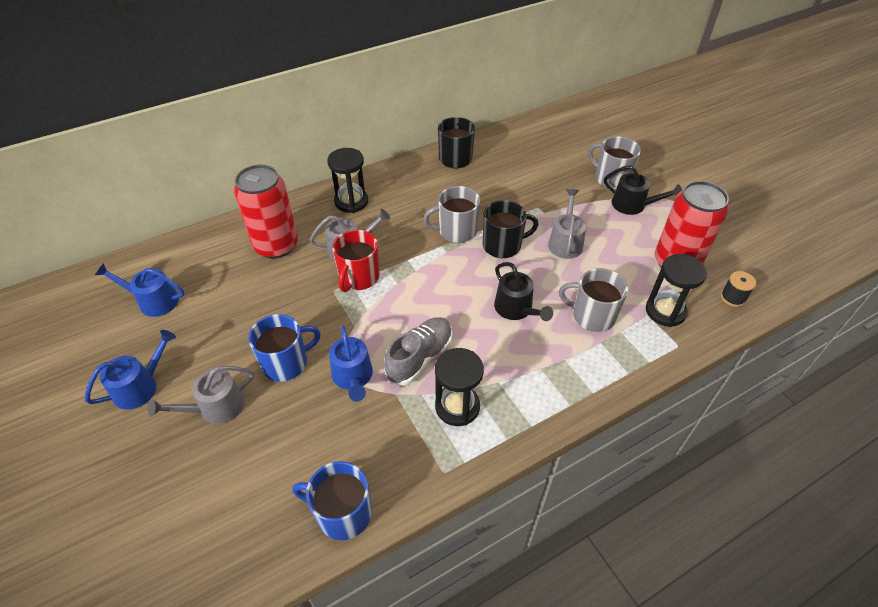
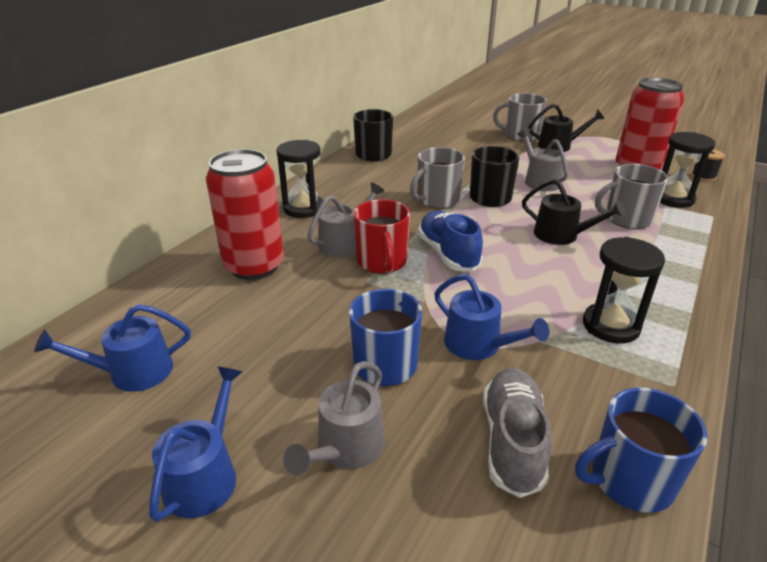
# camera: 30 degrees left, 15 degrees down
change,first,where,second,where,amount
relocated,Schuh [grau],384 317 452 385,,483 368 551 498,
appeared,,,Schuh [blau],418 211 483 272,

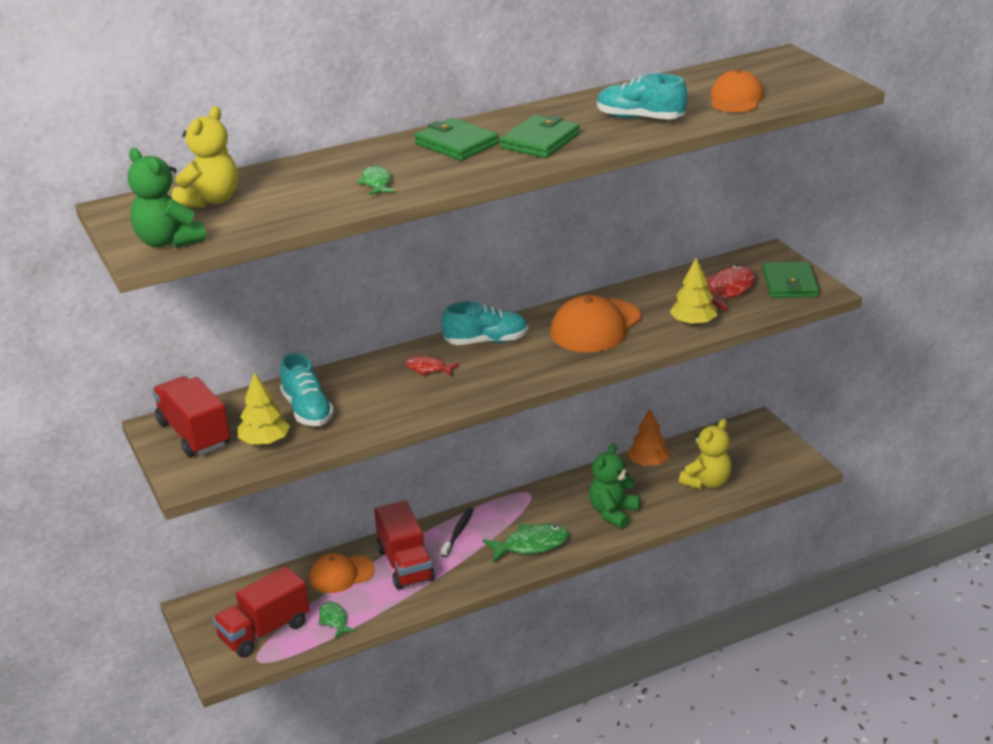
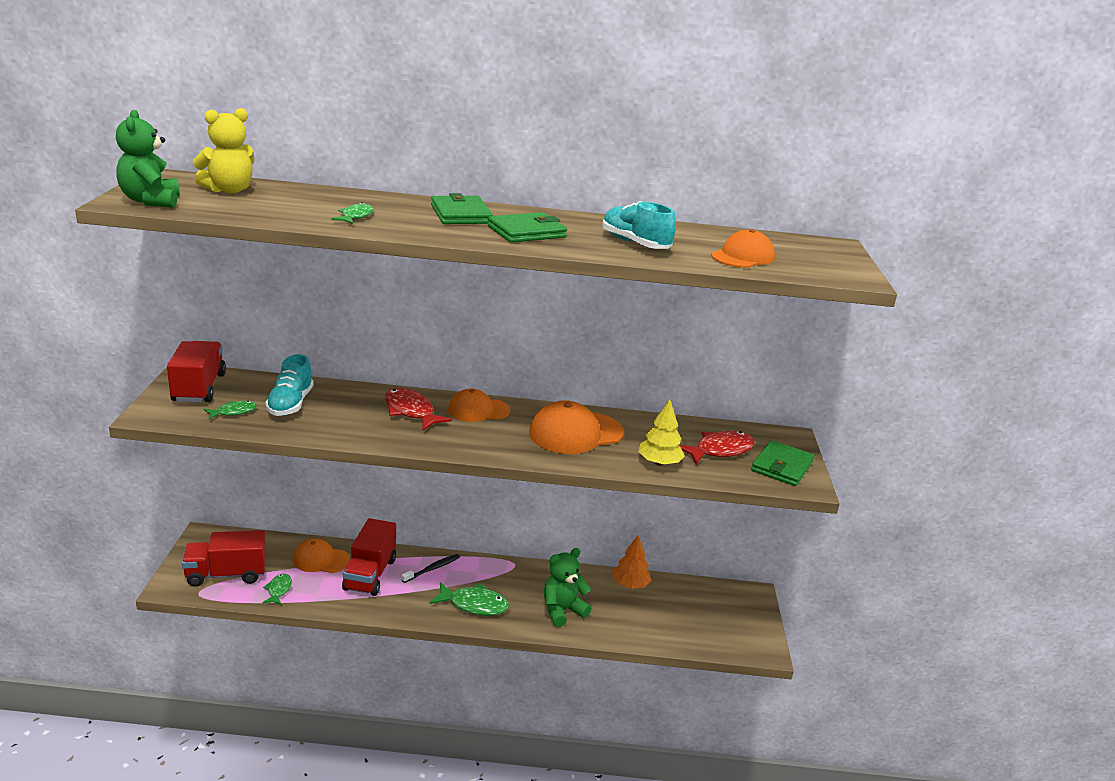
# camera: 25 degrees right, 5 degrees down
change,first,where,second,where,amount
exchanged,Schuh [türkis],442 301 528 345,Kappe [orange],448 389 510 422,
size,Fisch [rot],405 356 459 376,,385 388 452 431,x1.72
exchanged,Baum [gelb],237 372 290 445,Fisch [grün],204 401 257 419,
missing,Teddybär [gelb],679 419 732 489,,,

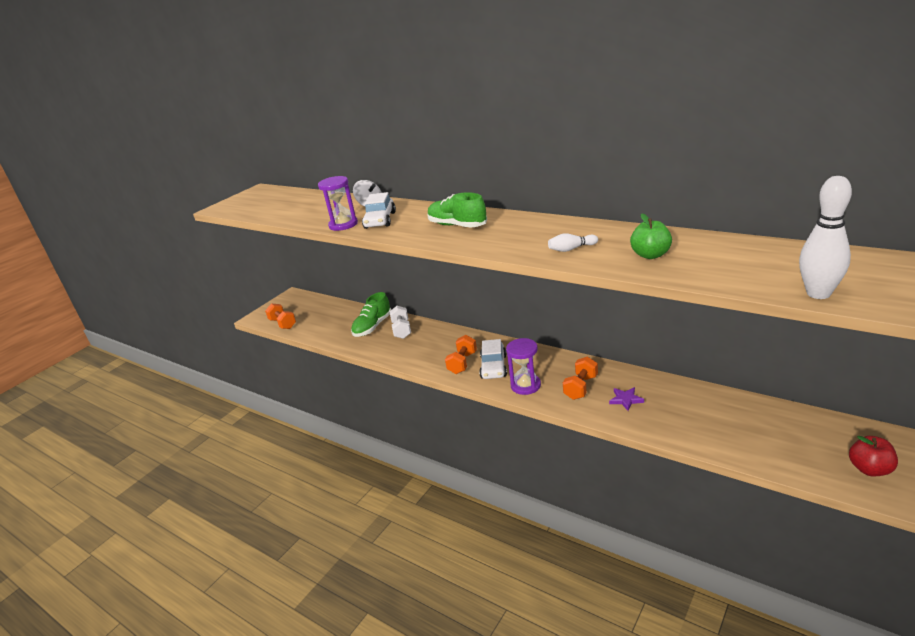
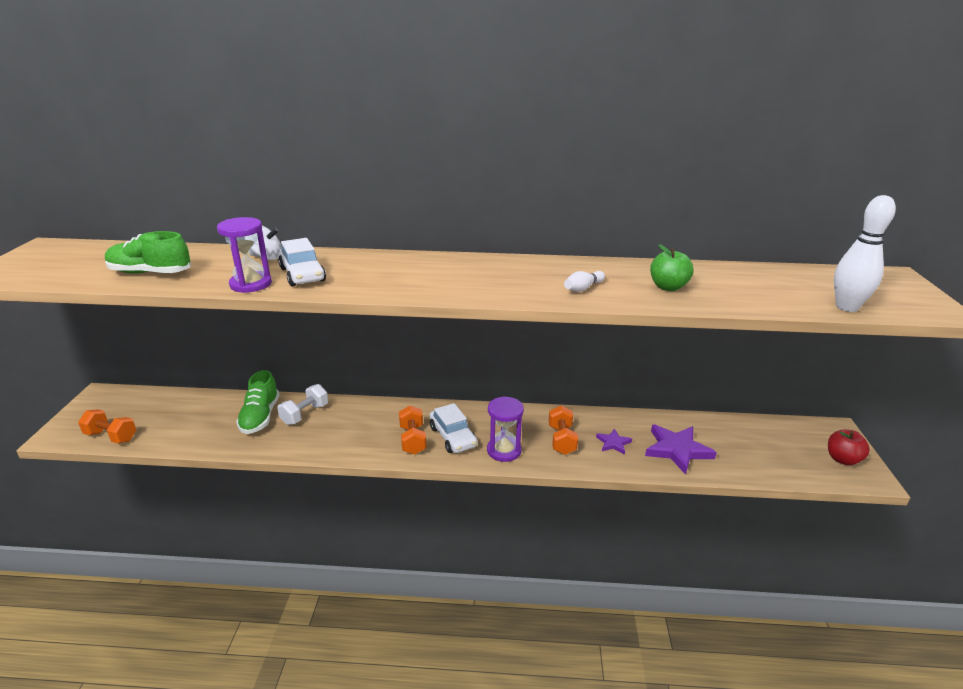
# camera: 35 degrees left, 0 degrees up
change,first,where,second,where,amount
relocated,Schuh [grün],428 192 487 228,,105 231 191 273,
spun,Hantel [weiß],389 306 411 339,,277 384 328 425,75 degrees clockwise
appeared,,,Stern [lila],645 425 717 475,

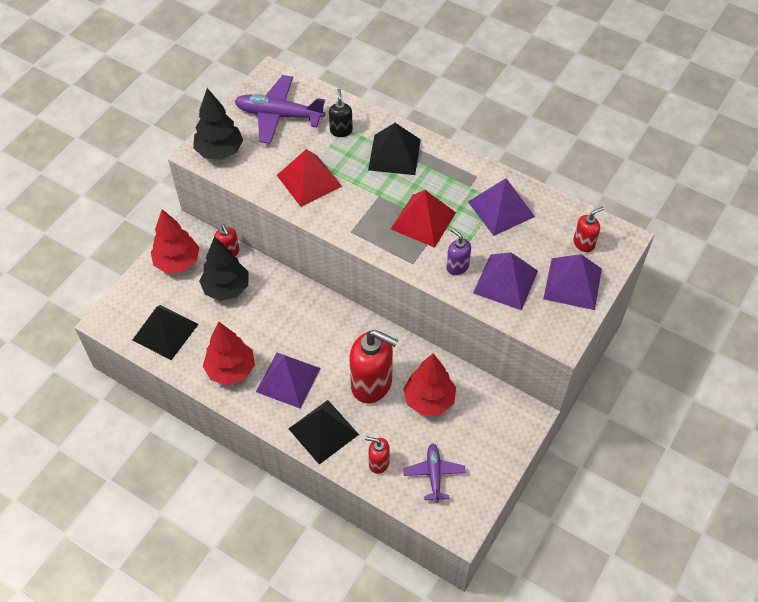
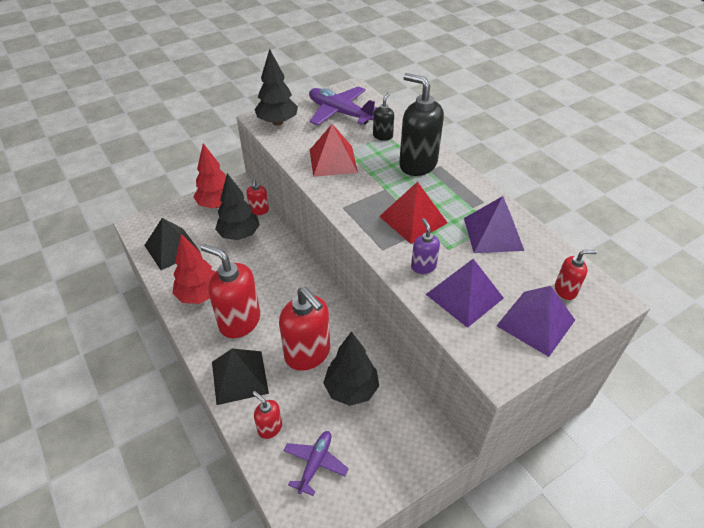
# camera: 25 degrees right, 10 degrees down
change,first,where,second,where,amount
exchanged,Pyramide [schwarz],368 123 421 175,Seifenspender [schwarz],399 73 444 176,
exchanged,Pyramide [lila],256 353 321 409,Seifenspender [rot],201 244 260 338,
colour,Baum [rot],403 353 456 415,Baum [schwarz],323 331 379 406,

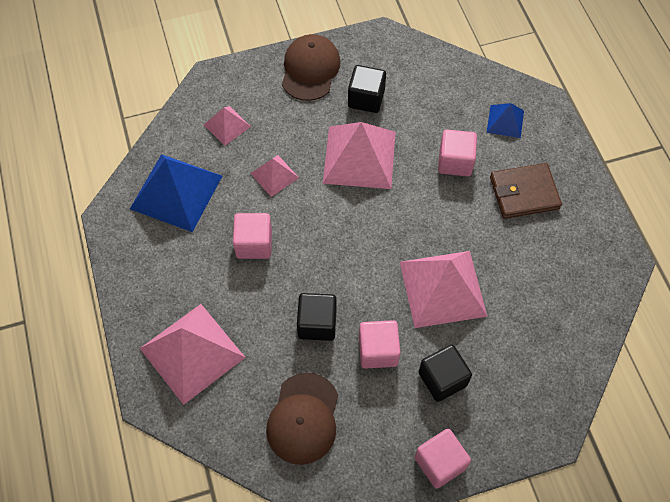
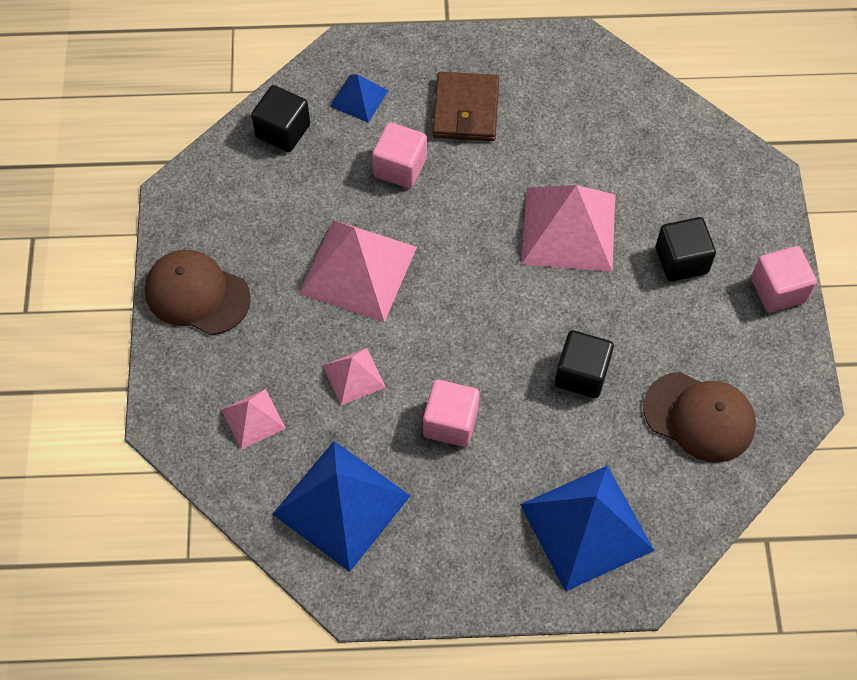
# camera: 75 degrees left, 0 degrees up
change,first,where,second,where,amount
relocated,Kubus [schwarz],348 65 386 113,,251 85 310 152,
colour,Pyramide [rosa],140 304 246 405,Pyramide [blau],520 466 654 592,
missing,Kubus [rosa],359 320 401 369,,,

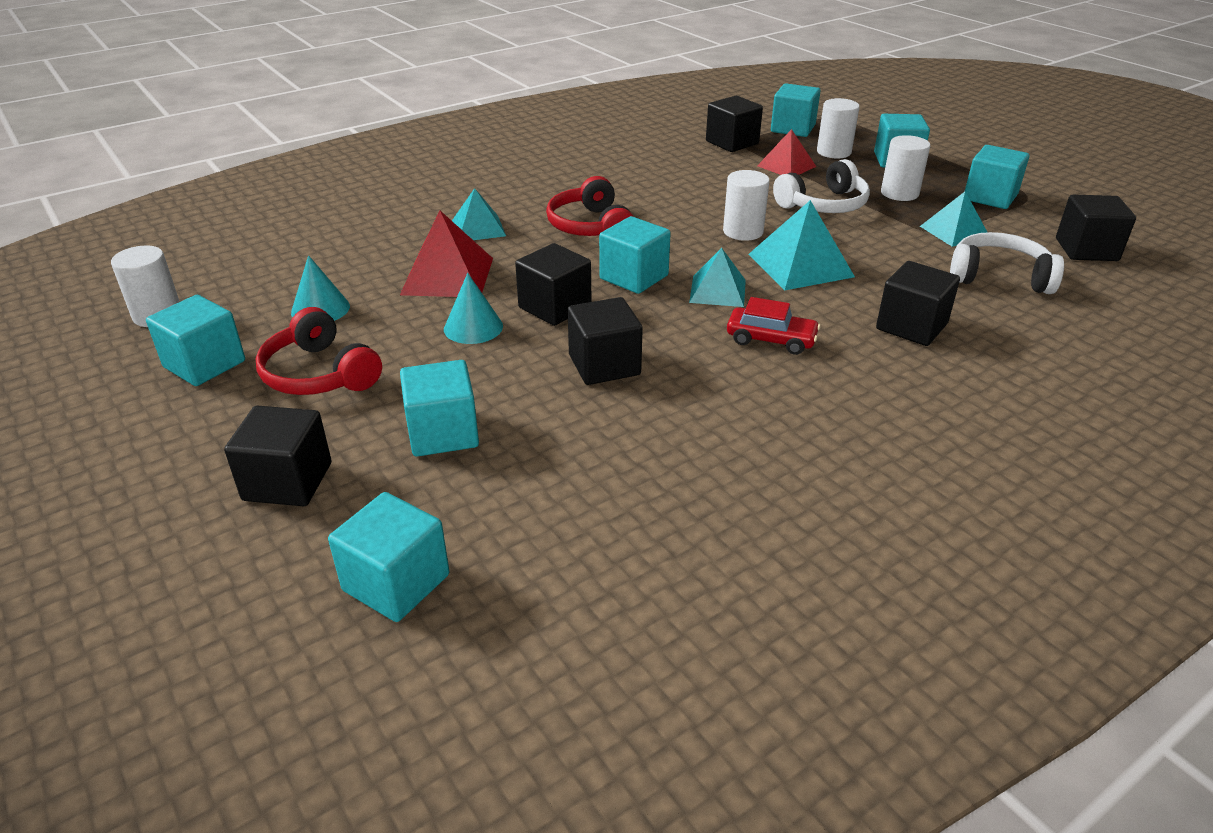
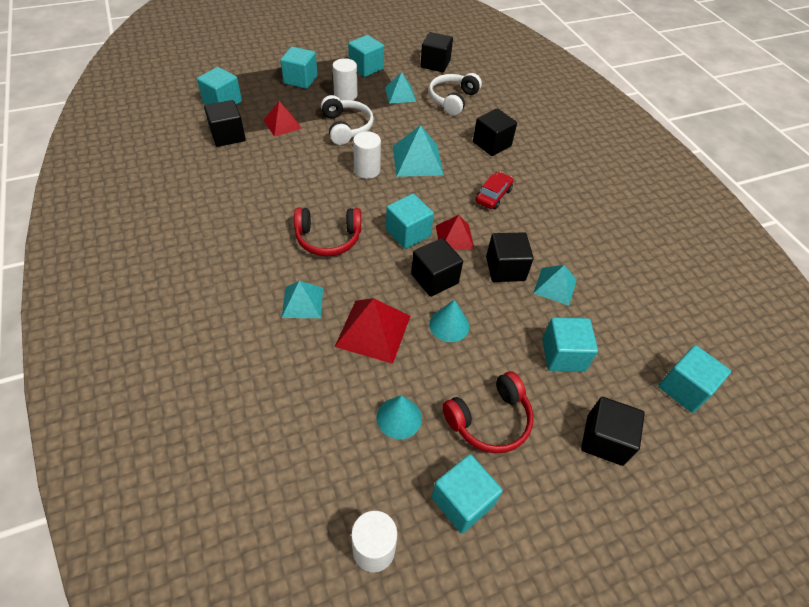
# camera: 80 degrees left, 15 degrees up
change,first,where,second,where,amount
missing,Vollzylinder [weiß],817 98 860 159,,,
relocated,Pyramide [türkis],689 248 746 307,,533 265 577 306,
appeared,,,Pyramide [rot],436 215 474 250,

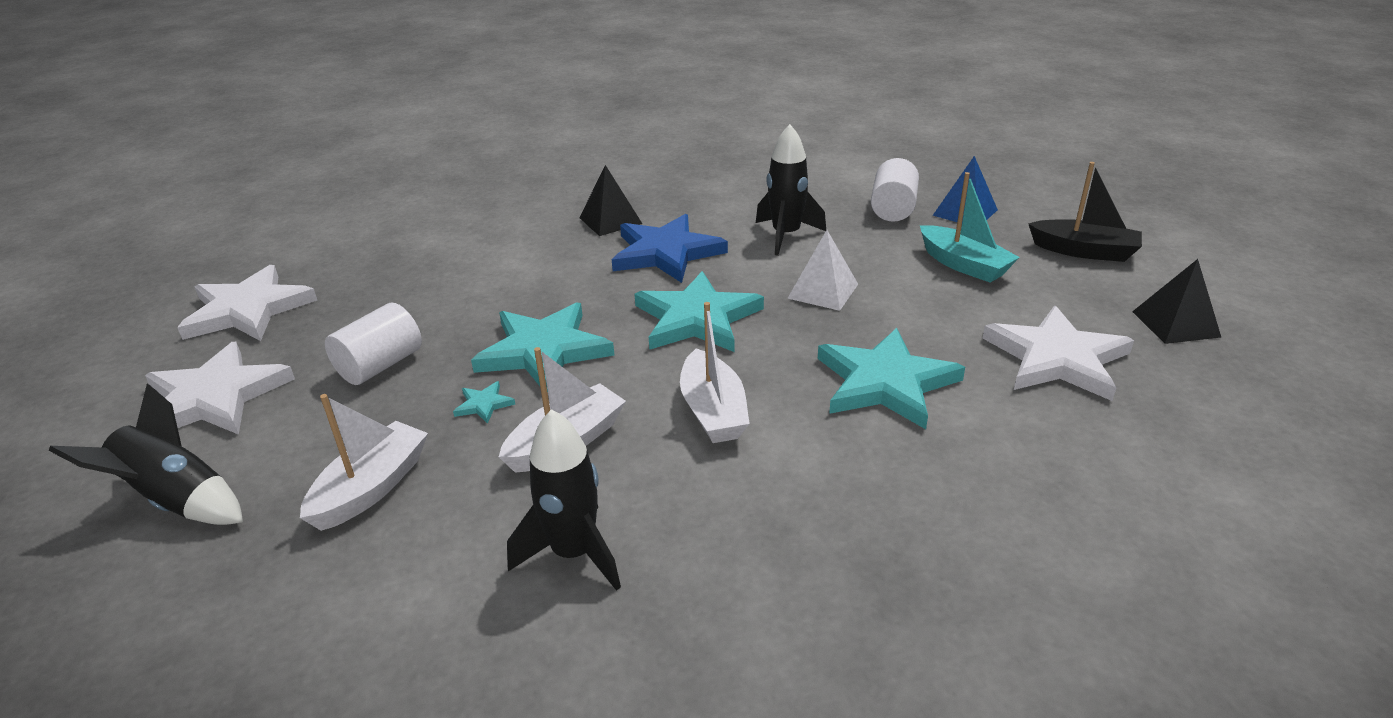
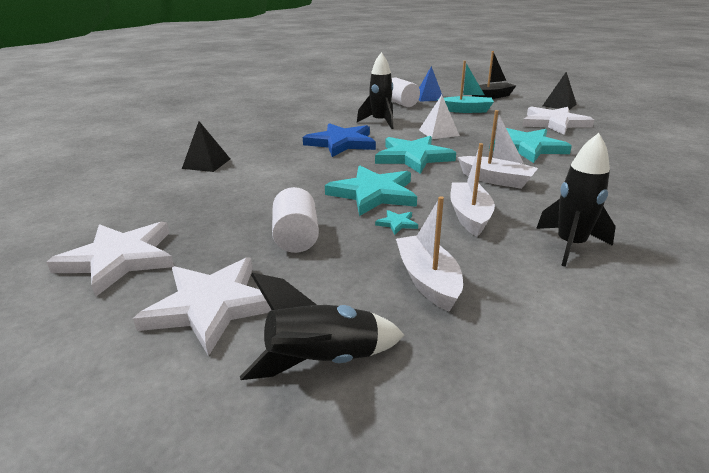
# camera: 45 degrees left, 5 degrees down
change,first,where,second,where,amount
relocated,Pyramide [schwarz],579 165 642 236,,182 121 230 172,

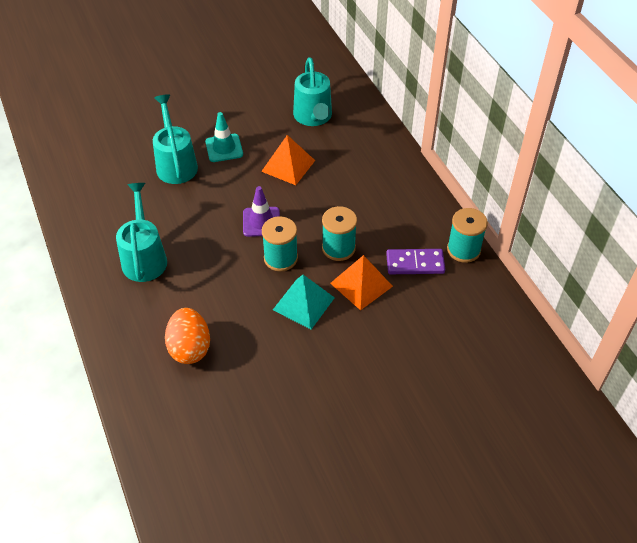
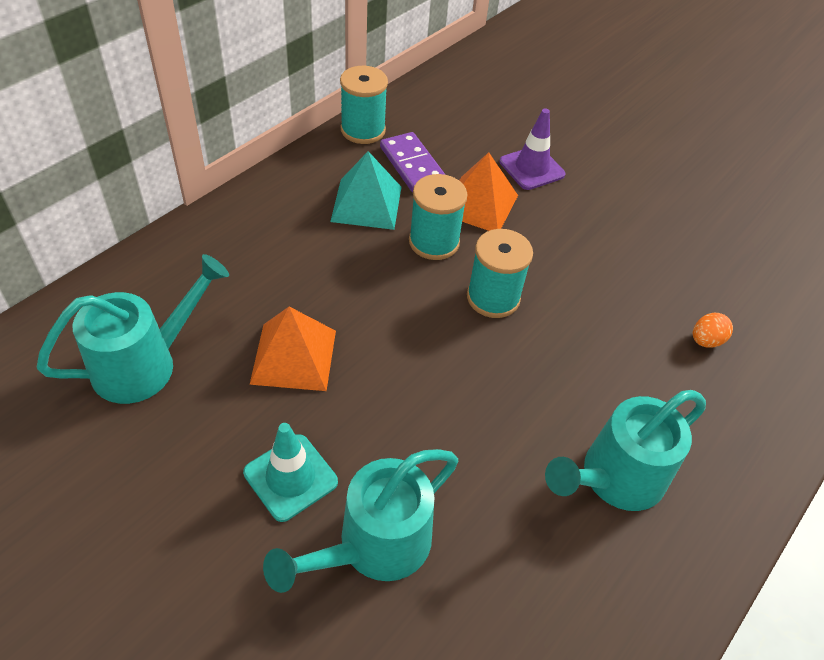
# camera: 120 degrees left, 0 degrees up
change,first,where,second,where,amount
relocated,Leitkegel [lila],243 186 280 237,,499 108 565 190,
relocated,Pyramide [türkis],273 275 335 329,,330 151 402 230,
size,Ei [orange],165 308 210 364,,693 313 733 348,x0.51

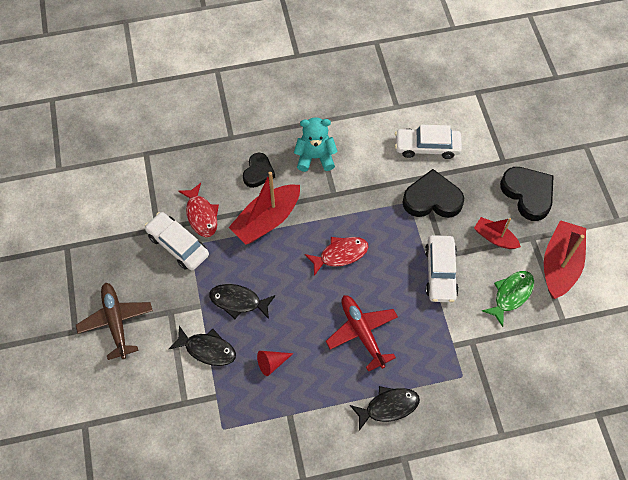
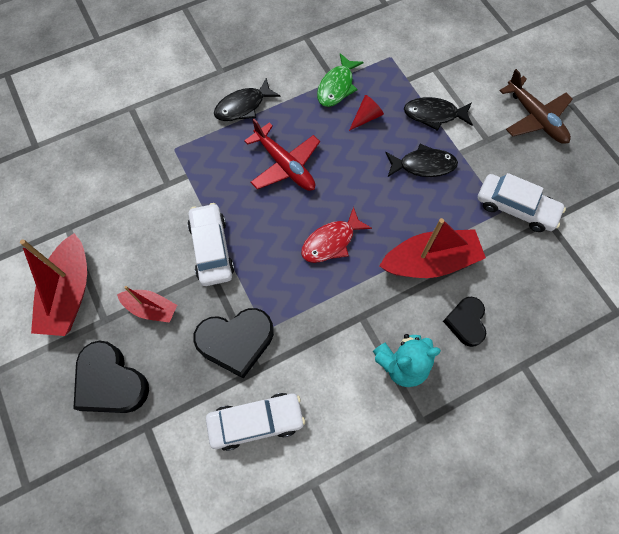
# camera: 165 degrees right, 5 degrees up
change,first,where,second,where,amount
spun,Boot [rot],228 172 300 245,,379 218 486 278,45 degrees clockwise
missing,Fisch [rot],178 183 219 237,,,
relocated,Fisch [grün],482 271 534 327,,317 53 363 107,

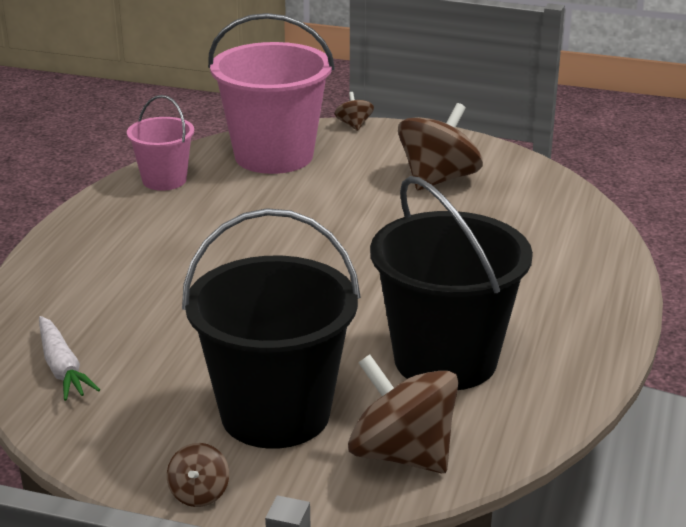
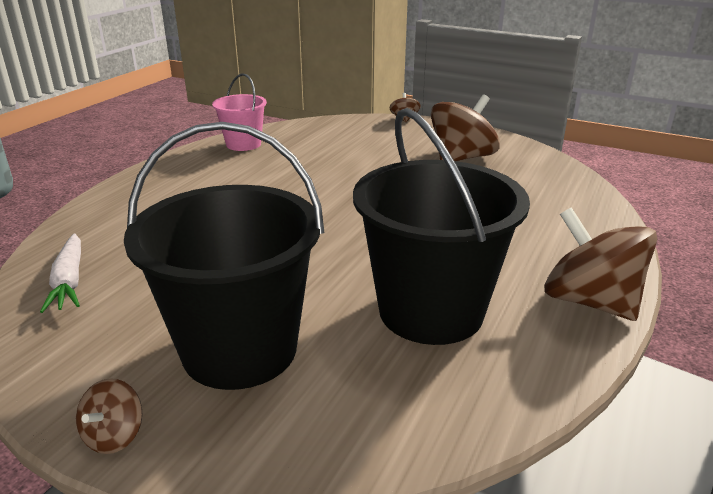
# camera: 10 degrees right, 0 degrees up
change,first,where,second,where,amount
missing,Eimer [rosa],208 13 335 174,,,
relocated,Kreisel [braun],348 355 458 473,,544 207 657 321,

